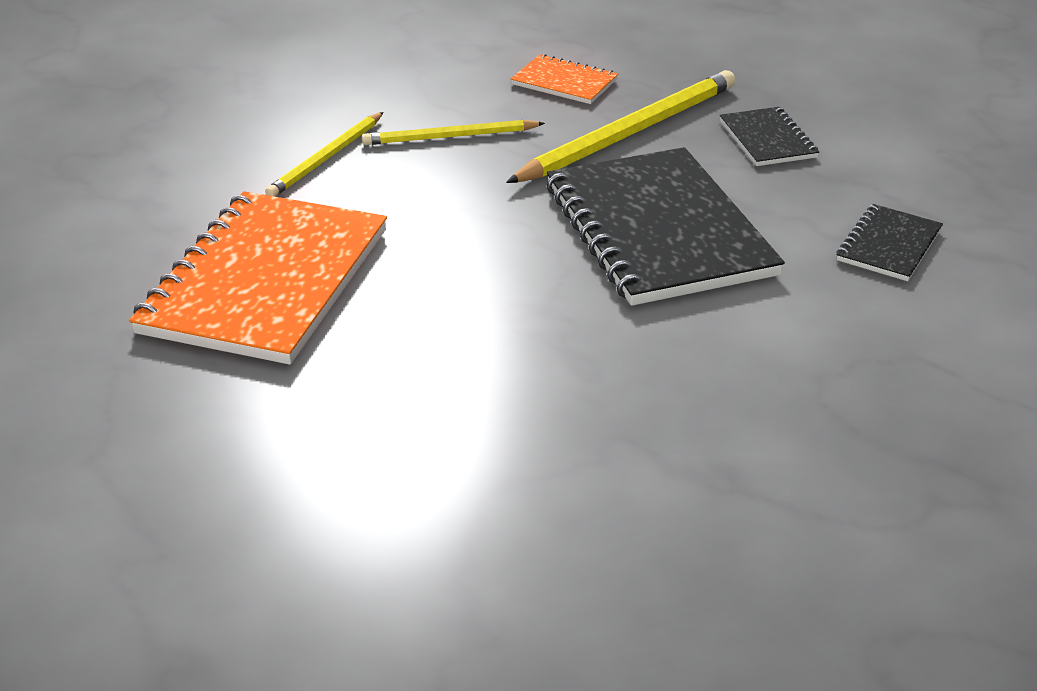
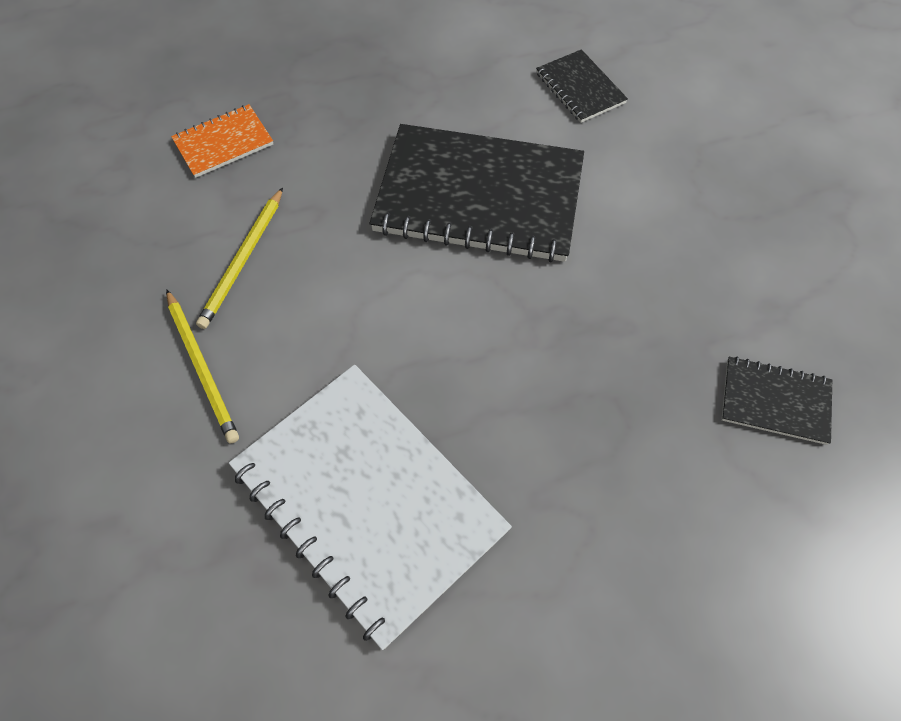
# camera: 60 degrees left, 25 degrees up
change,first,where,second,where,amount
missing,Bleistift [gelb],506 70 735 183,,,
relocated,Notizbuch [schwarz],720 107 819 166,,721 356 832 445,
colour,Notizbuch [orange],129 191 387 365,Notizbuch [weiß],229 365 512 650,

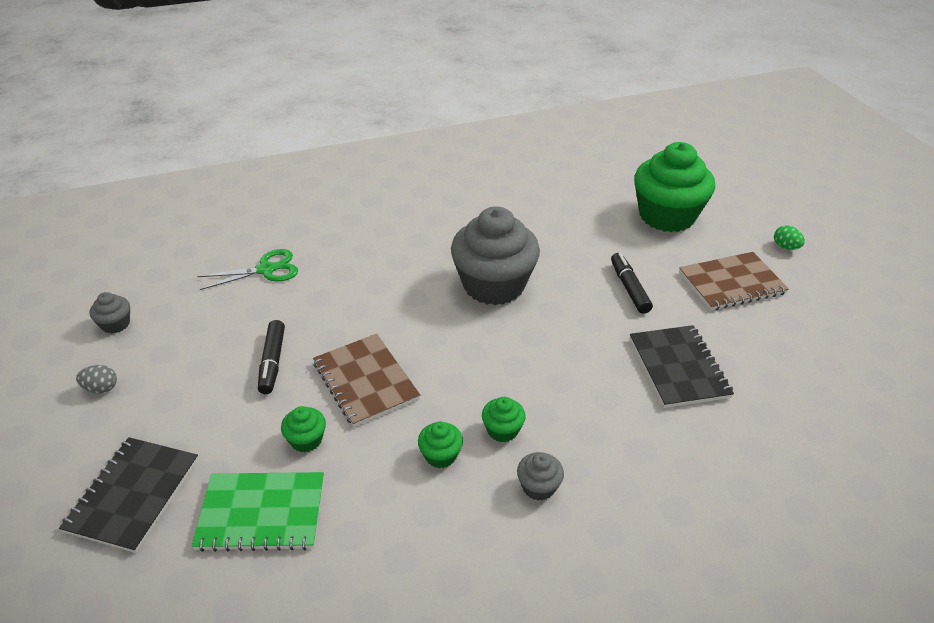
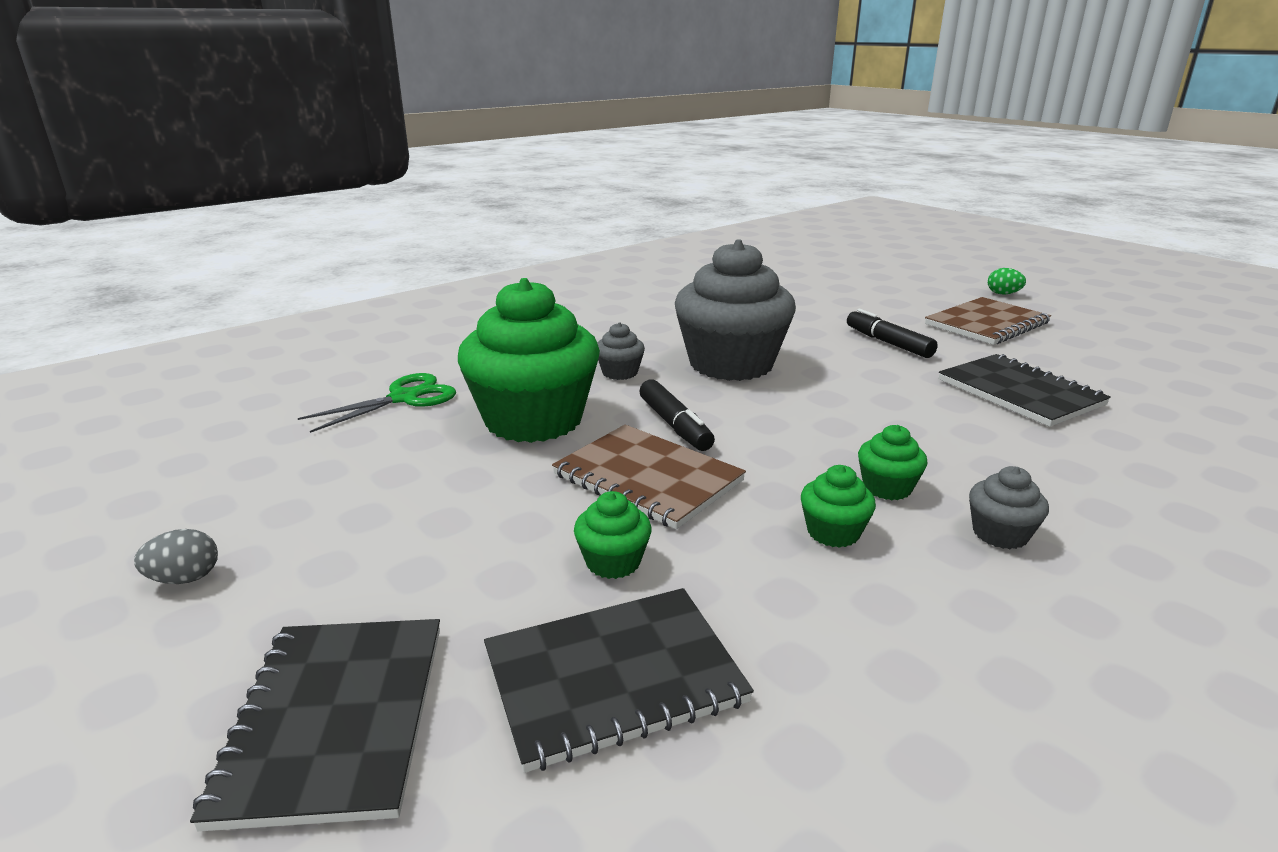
# camera: 20 degrees left, 15 degrees down
change,first,where,second,where,amount
relocated,Muffin [grün],634 142 715 232,,458 278 600 443,
relocated,Muffin [grau],89 292 130 334,,597 322 645 380,
relocated,Filzstift [schwarz],258 320 285 394,,639 380 715 451,
colour,Notizbuch [grün],192 472 324 552,Notizbuch [schwarz],484 588 754 773,

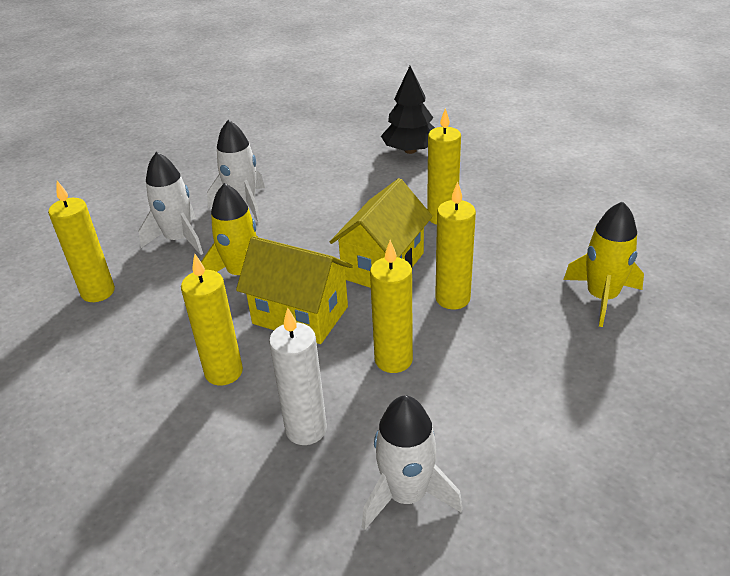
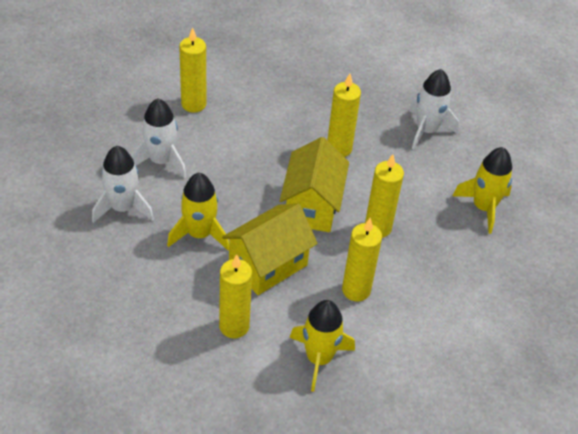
# camera: 25 degrees left, 10 degrees up
change,first,where,second,where,amount
missing,Baum [schwarz],381 66 435 154,,,
relocated,Kerze [gelb],48 181 115 302,,179 27 206 113,
spun,Haus [gelb],236 236 353 344,,222 204 318 295,45 degrees counterclockwise
exchanged,Kerze [weiß],269 307 327 445,Rakete [gelb],289 300 355 392,
relocated,Rakete [weiß],362 395 463 530,,409 69 459 150,

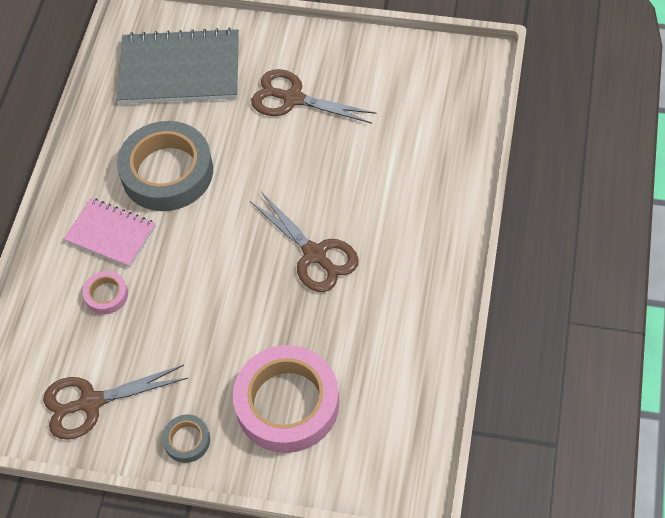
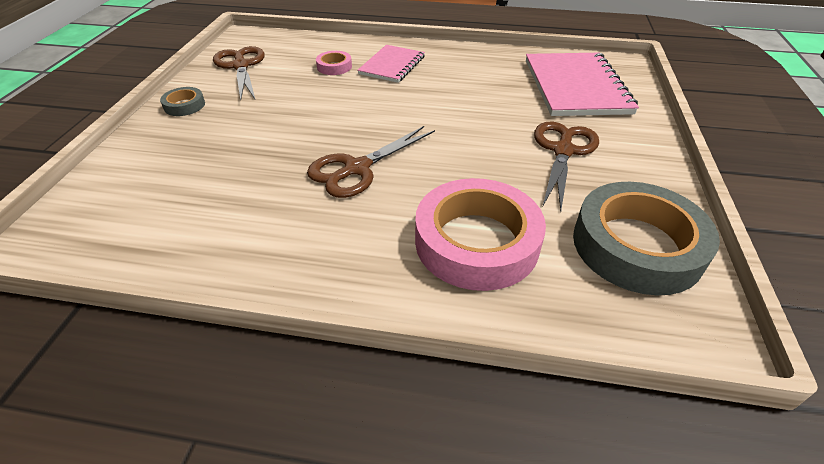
# camera: 85 degrees right, 15 degrees down
change,first,where,second,where,amount
colour,Notizbuch [grau],117 28 239 104,Notizbuch [rosa],526 53 639 116,
relocated,Klebeband [grau],117 121 213 211,,573 182 720 295,
relocated,Klebeband [rosa],233 345 339 453,,415 178 546 291,

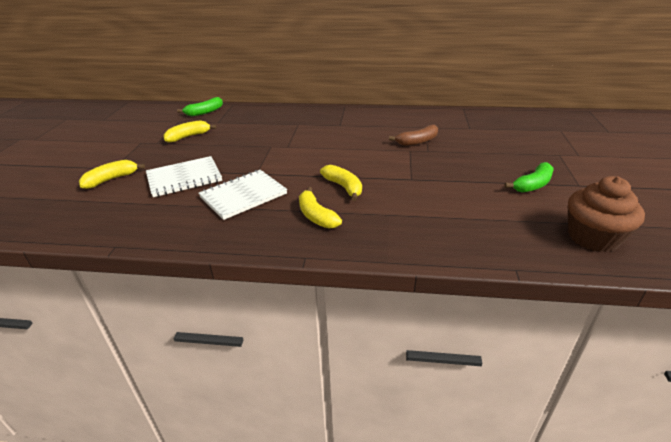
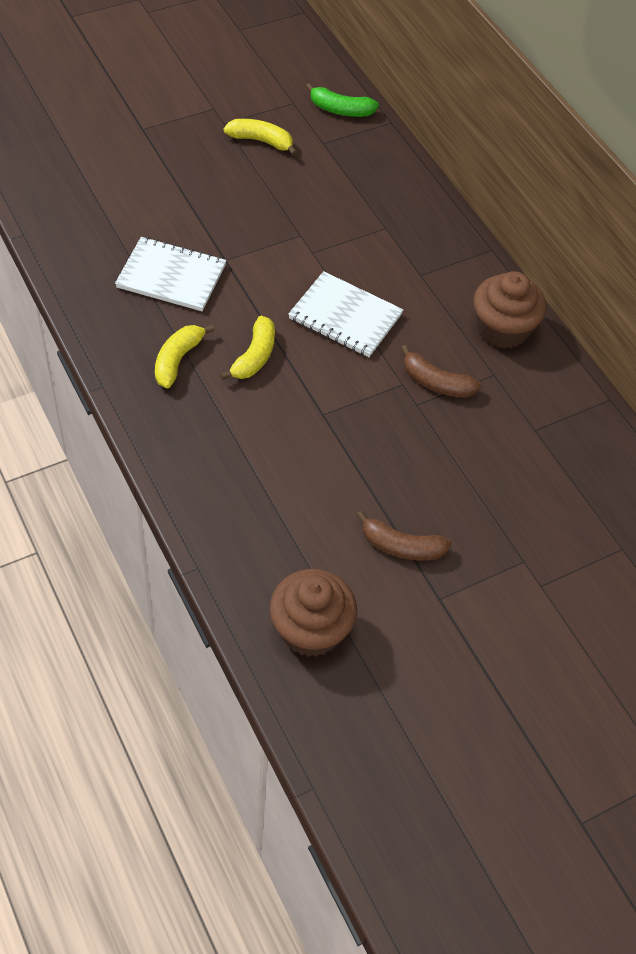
# camera: 50 degrees right, 20 degrees up
change,first,where,second,where,amount
relocated,Notizbuch [weiß],146 156 222 197,,288 271 403 357,
missing,Banane [gelb],79 160 145 189,,,
colour,Banane [grün],505 162 553 193,Banane [braun],356 511 452 561,
appeared,,,Muffin [braun],473 271 546 349,

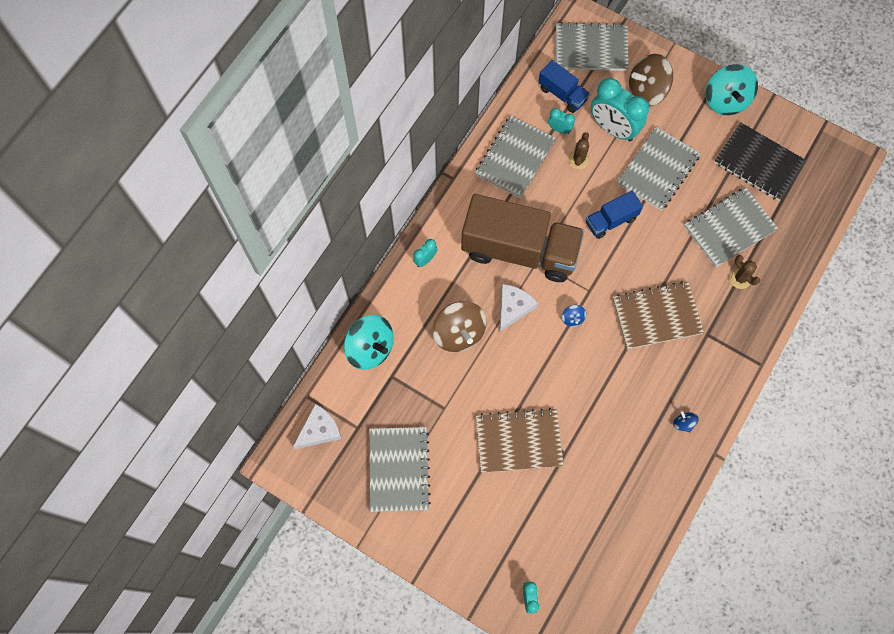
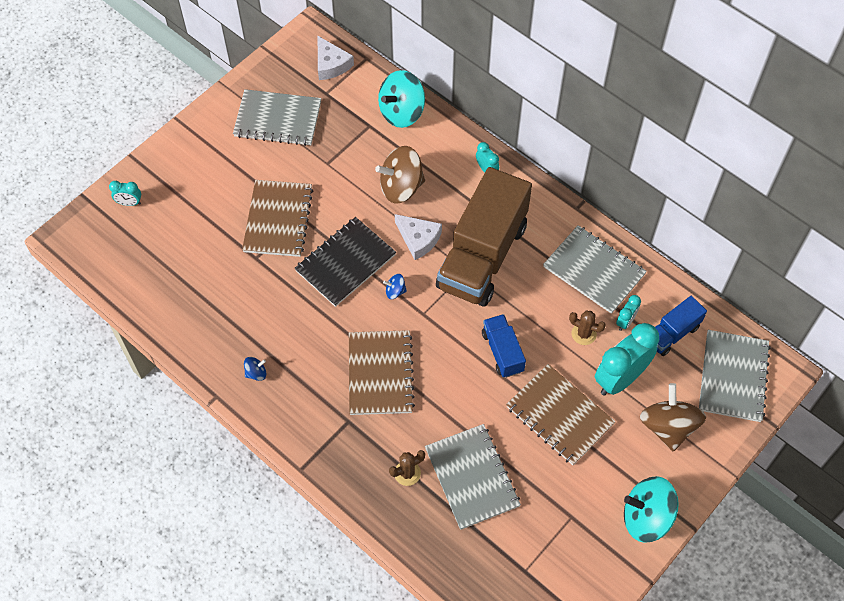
# camera: 100 degrees right, 10 degrees down
change,first,where,second,where,amount
relocated,Notizbuch [schwarz],714 123 806 201,,294 217 396 307,
colour,Notizbuch [grau],617 127 701 211,Notizbuch [braun],506 364 616 465,

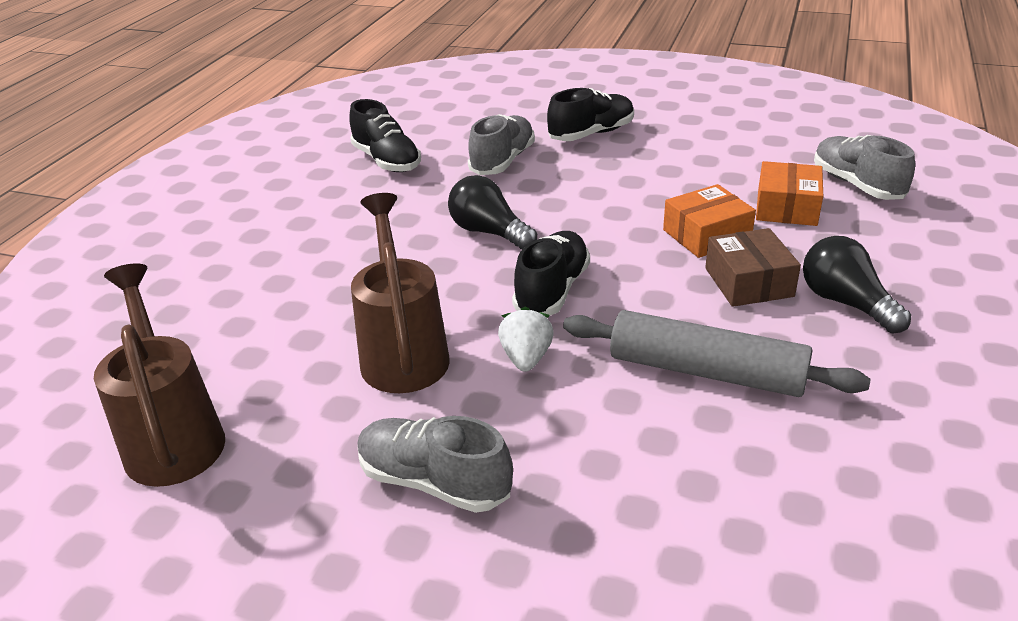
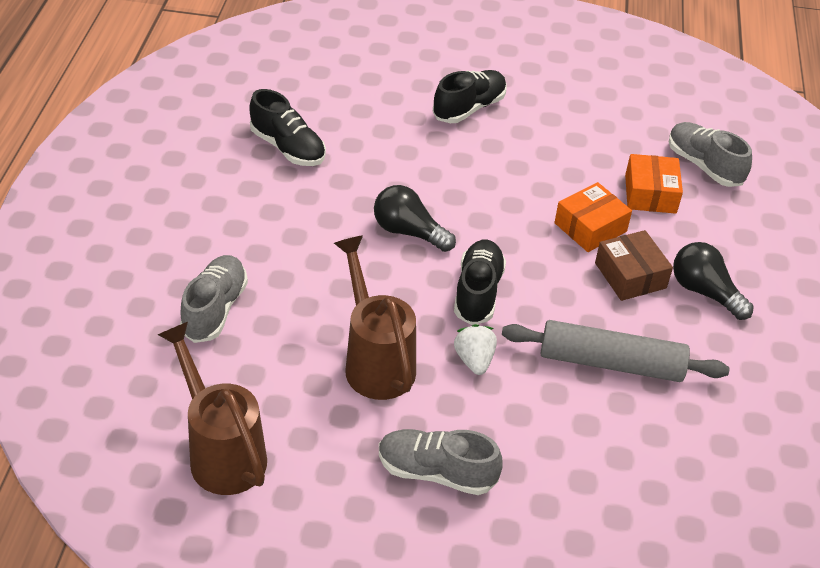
# camera: 15 degrees left, 10 degrees up
change,first,where,second,where,amount
relocated,Schuh [grau],468 114 535 175,,180 255 248 343,

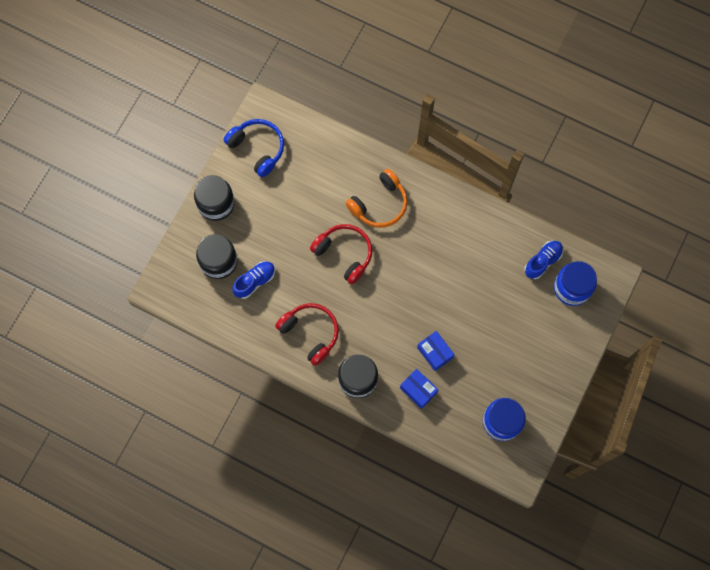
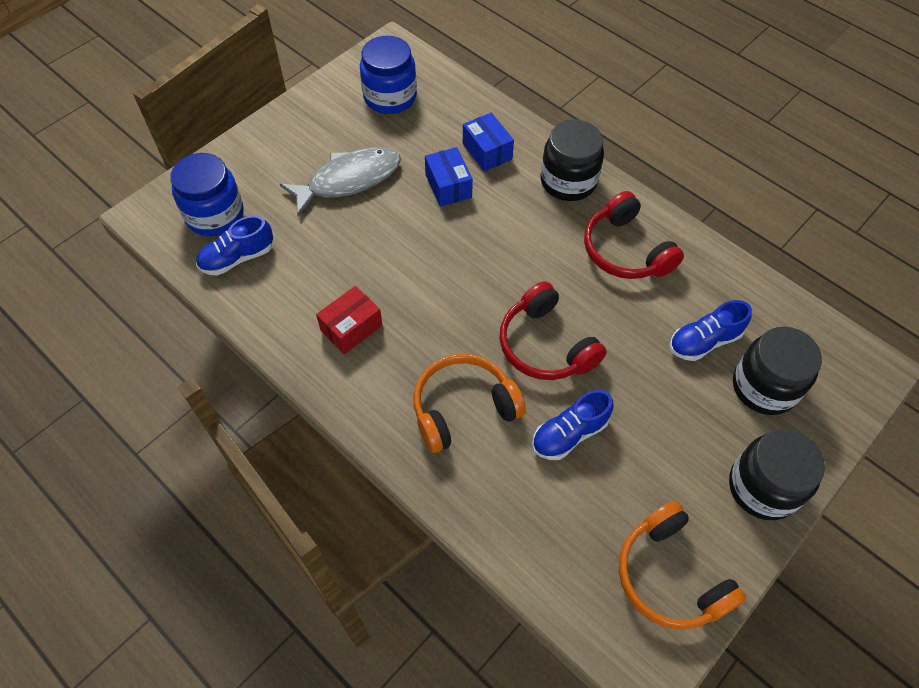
# camera: 165 degrees left, 15 degrees down
change,first,where,second,where,amount
colour,Kopfhörer [blau],224 119 284 177,Kopfhörer [orange],619 501 746 630,
appeared,,,Fisch [grau],280 147 401 216,
appeared,,,Schachtel [rot],316 286 382 354,
appeared,,,Schuh [blau],532 390 613 460,

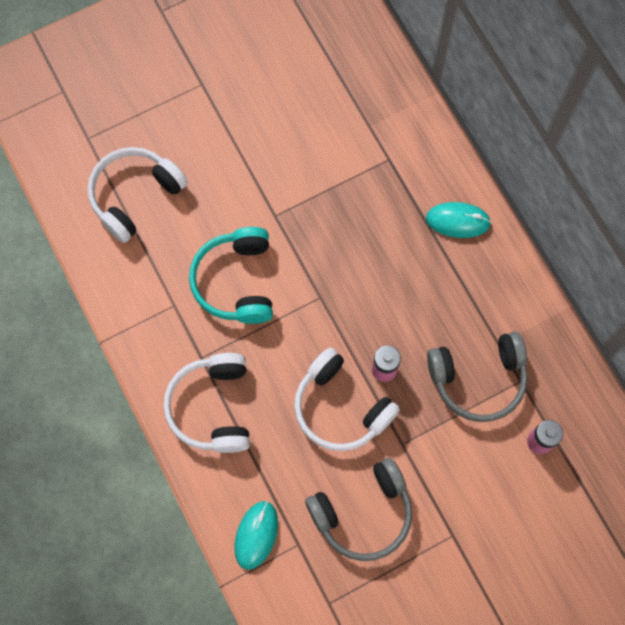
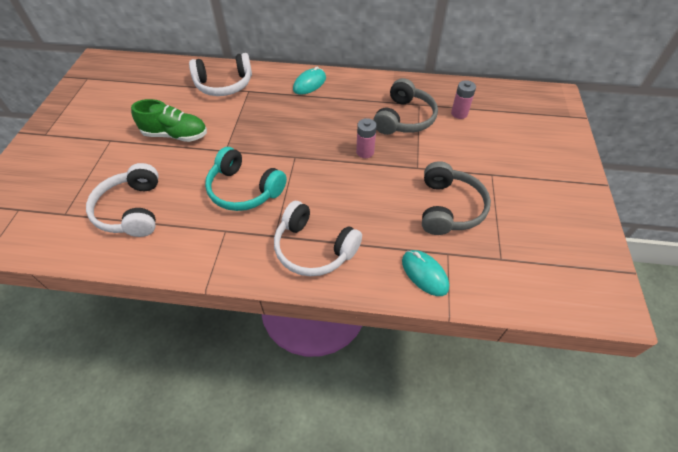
# camera: 55 degrees left, 20 degrees down
change,first,where,second,where,amount
relocated,Kopfhörer [weiß],294 347 400 451,,189 53 252 96,
appeared,,,Schuh [grün],131 99 207 142,

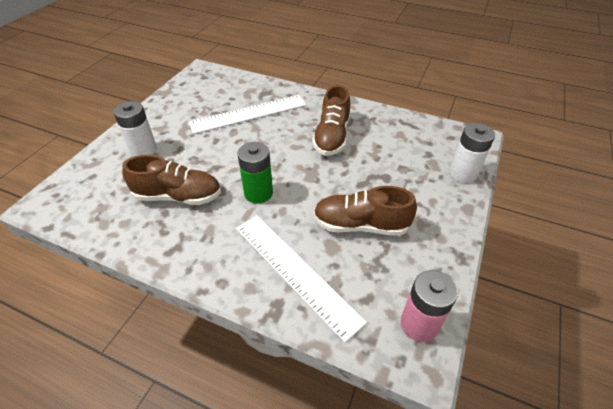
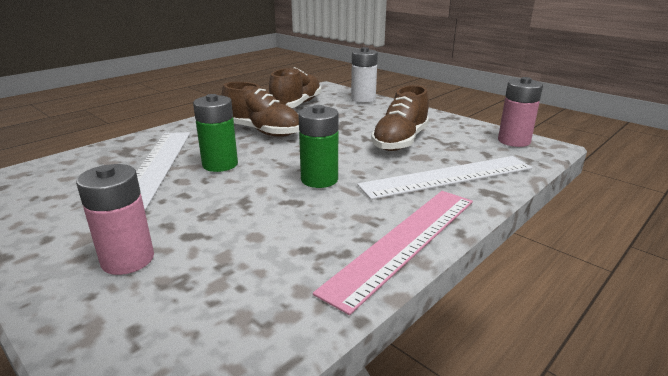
# camera: 70 degrees left, 20 degrees down
change,first,where,second,where,amount
colour,Batterie [weiß],113 101 157 157,Batterie [rosa],76 164 154 275,
relocated,Schuh [braun],122 155 221 205,,269 67 321 108,
appeared,,,Batterie [grün],193 94 238 172,
appeared,,,Lineal [rosa],313 191 473 315,

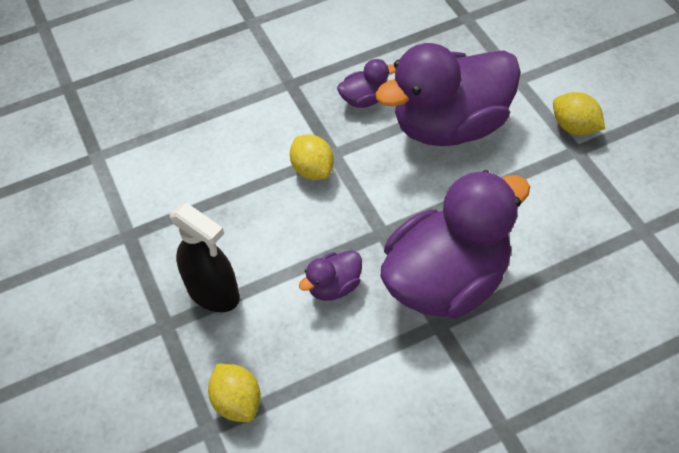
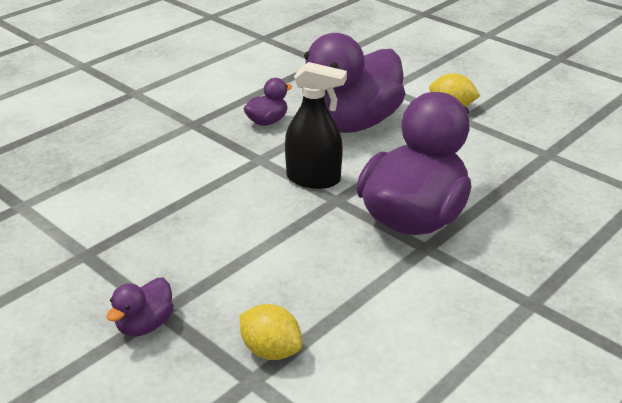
# camera: 25 degrees left, 20 degrees down
change,first,where,second,where,amount
missing,Zitrone [gelb],290 134 334 180,,,
relocated,Sprühflasche [schwarz],169 203 240 312,,285 62 347 189,
relocated,Ente [lila],299 250 362 301,,107 278 174 336,

